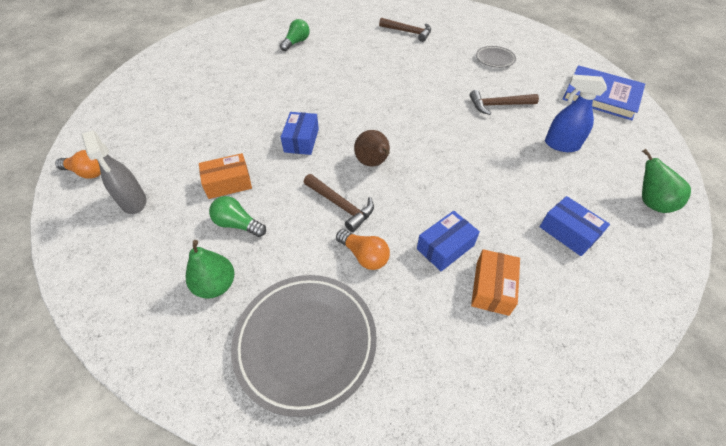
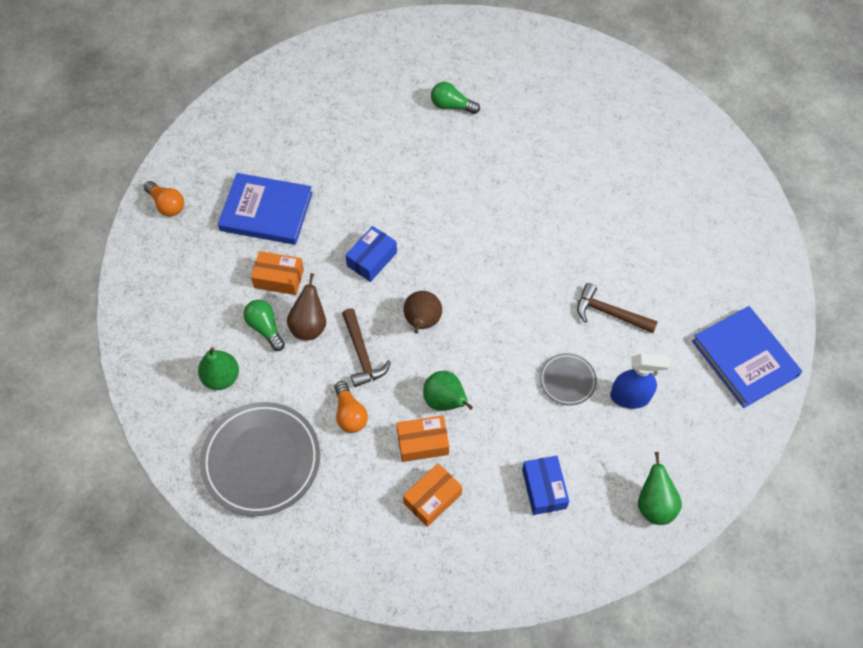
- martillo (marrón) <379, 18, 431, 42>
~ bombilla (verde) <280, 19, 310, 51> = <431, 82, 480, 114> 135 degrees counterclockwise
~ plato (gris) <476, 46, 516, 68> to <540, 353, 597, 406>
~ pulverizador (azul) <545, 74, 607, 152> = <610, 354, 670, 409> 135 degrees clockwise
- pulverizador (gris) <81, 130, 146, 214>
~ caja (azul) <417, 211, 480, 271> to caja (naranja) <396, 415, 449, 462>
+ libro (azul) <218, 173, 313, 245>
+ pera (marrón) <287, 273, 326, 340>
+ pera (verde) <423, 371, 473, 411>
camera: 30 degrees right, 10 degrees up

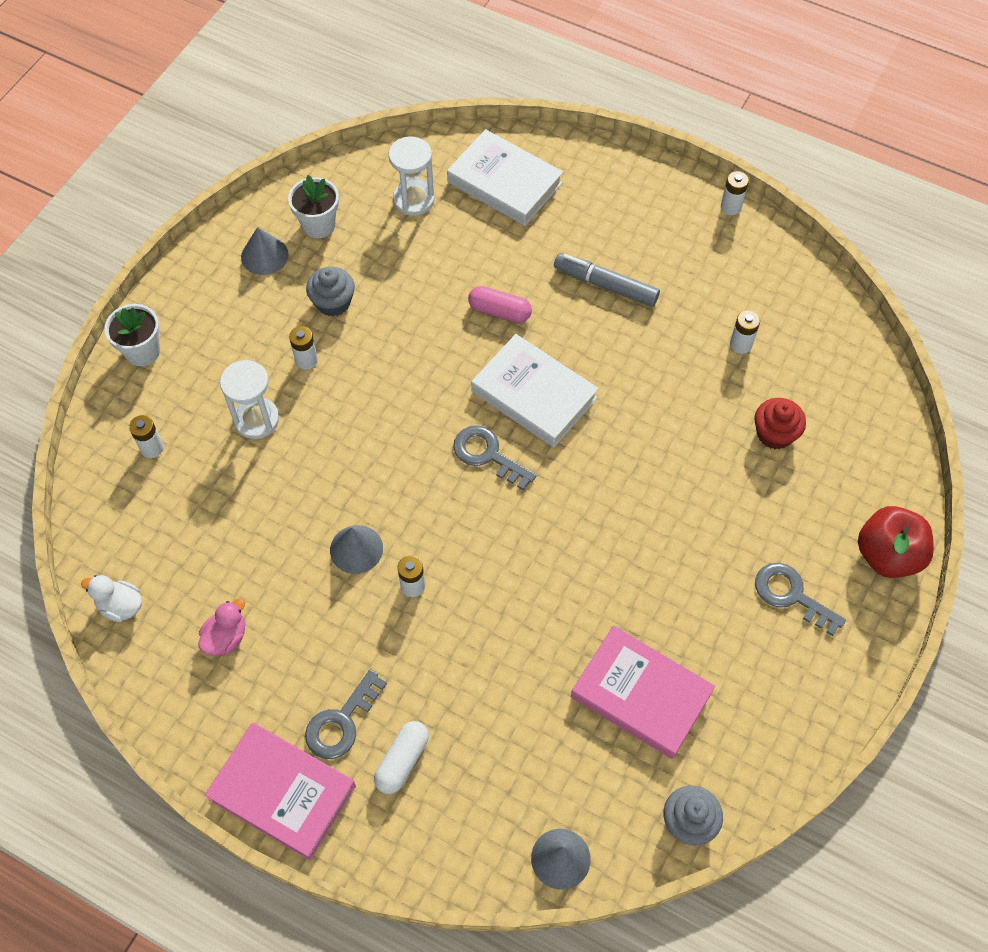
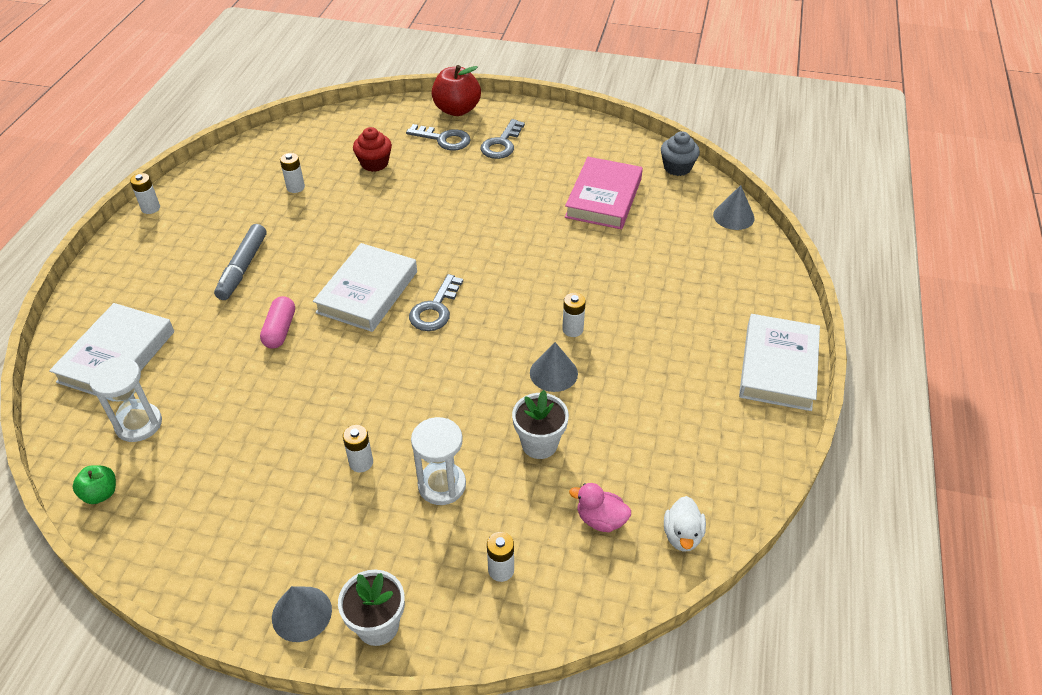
~ maceta (blanco) <288, 175, 339, 238> to <512, 390, 569, 459>
~ cono (gris) <241, 227, 288, 275> to <272, 586, 332, 642>
- magdalena (gris) <306, 267, 355, 316>
~ pato (rosa) <199, 598, 245, 656> to <569, 483, 631, 532>
~ llave (gris) <305, 669, 387, 759> to <406, 124, 471, 151>
- cápsula (blanco) <374, 721, 429, 794>
~ libro (rosa) <205, 723, 356, 861> to libro (blanco) <739, 314, 820, 411>
+ manzana (verde) <73, 465, 116, 504>
camera: 105 degrees left, 15 degrees down

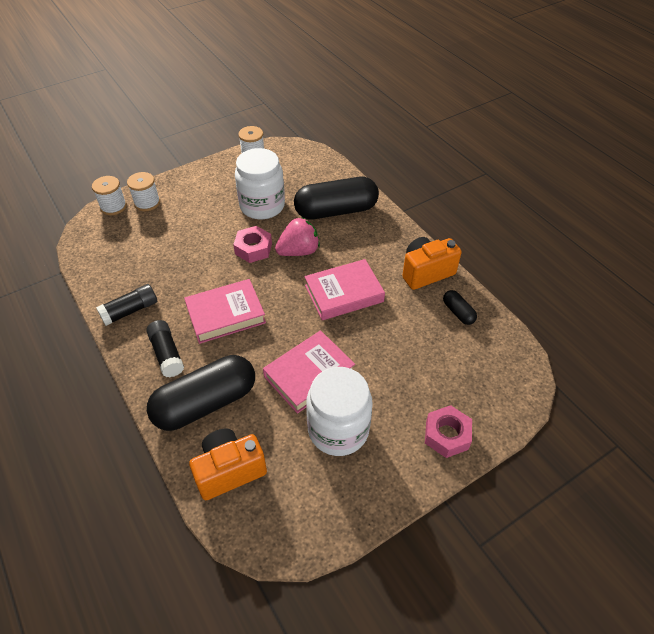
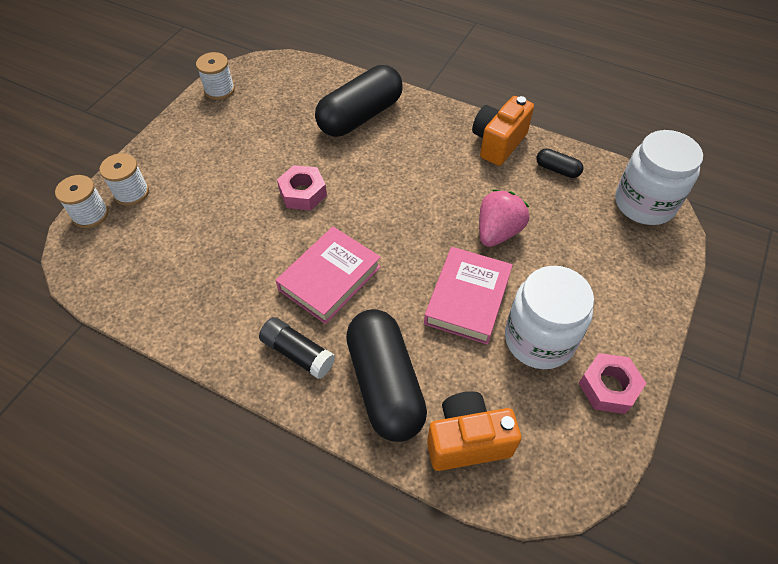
~ tarro (blanco) <235, 148, 285, 219> to <615, 130, 703, 225>
~ fresa (rosa) <275, 217, 320, 256> to <479, 190, 529, 247>
- libro (rosa) <305, 259, 385, 320>
- barra de pegamento (negro) <96, 284, 157, 326>
~ cápsula (negro) <147, 355, 255, 431> = <346, 309, 427, 442> 45 degrees counterclockwise
~ tuerca (rosa) <425, 405, 472, 458> to <579, 353, 647, 414>
~ cámara (naranja) <189, 429, 267, 500> = <427, 391, 521, 471> 45 degrees clockwise
camera: 30 degrees left, 5 degrees up

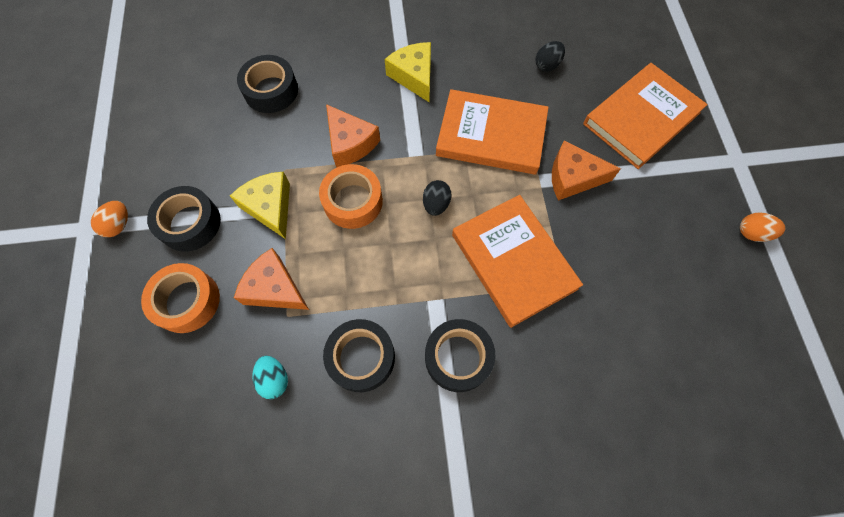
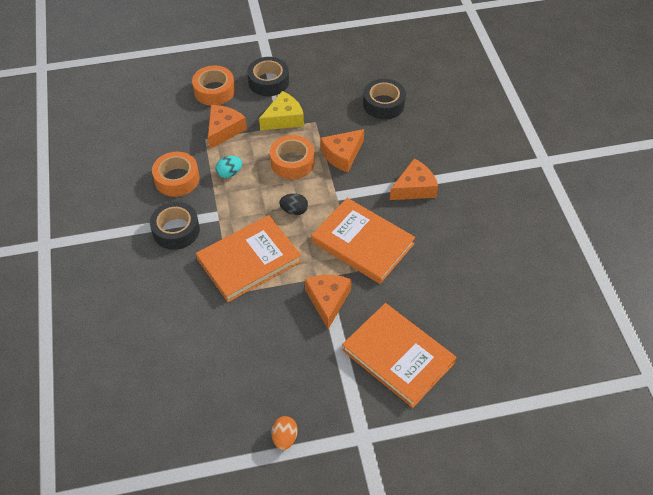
- huevo (negro) <535, 41, 565, 72>
~ queso (amarillo) <385, 42, 431, 102> to queso (naranja) <390, 158, 438, 200>
~ libro (naranja) <436, 89, 549, 175> = <311, 198, 415, 284> 60 degrees counterclockwise
- huevo (naranja) <91, 201, 128, 237>
~ cinta adhesiva (negro) <323, 319, 395, 392> to cinta adhesiva (naranja) <152, 152, 200, 197>
~ huevo (turquesa) <252, 356, 288, 399> to <216, 156, 242, 178>
camera: 85 degrees right, 15 degrees down

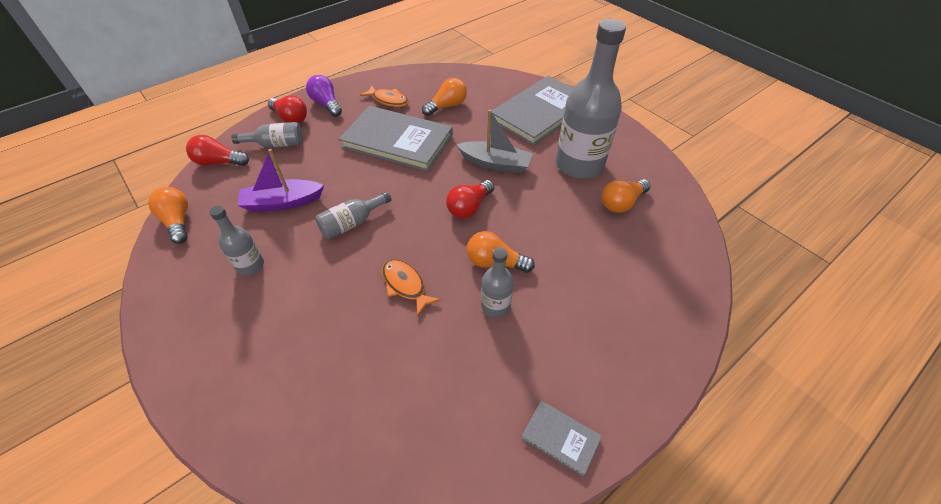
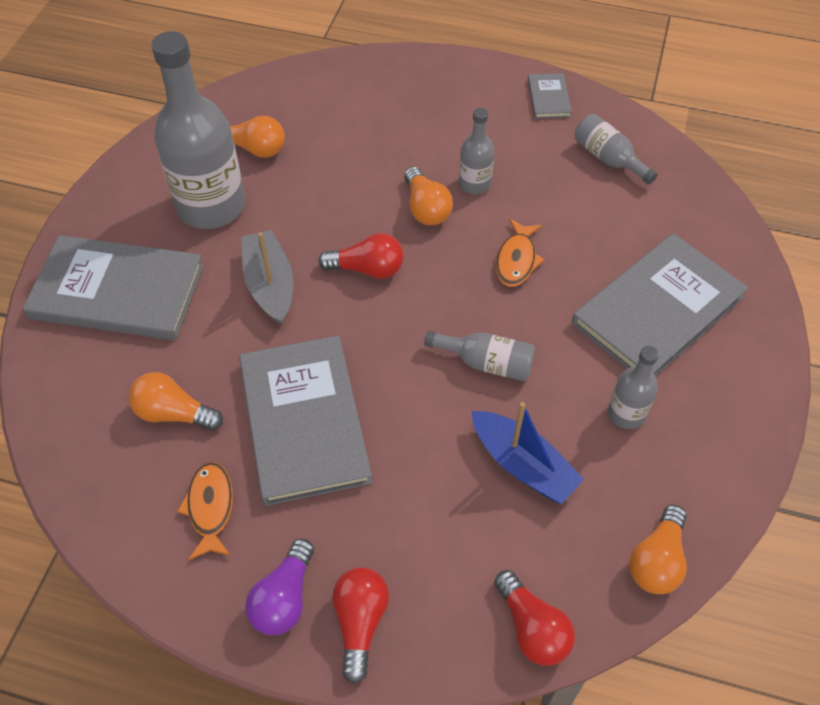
~ botella (gris) <231, 122, 303, 148> to <575, 114, 658, 185>
~ barco (morado) <237, 149, 324, 212> to barco (azul) <471, 402, 584, 504>
+ libro (gris) <572, 233, 749, 377>
camera: 125 degrees left, 5 degrees up

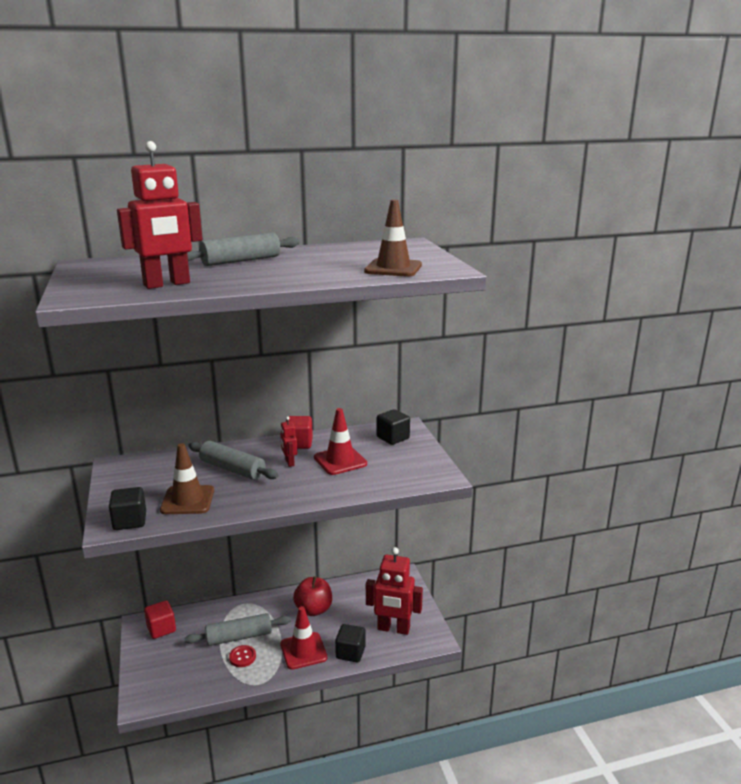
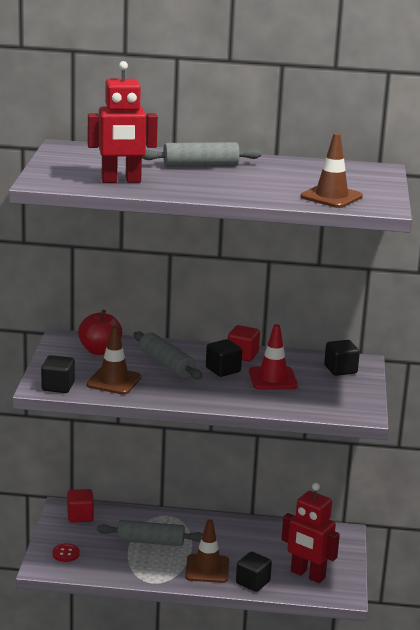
~ robot (rojo) <280, 417, 297, 467> to cubo (negro) <206, 339, 242, 377>
~ manzana (rojo) <293, 576, 332, 616> to <78, 310, 123, 355>
~ cono de tráfico (rojo) <280, 606, 327, 670> to cono de tráfico (marrón) <185, 519, 229, 583>
~ botón (rojo) <229, 645, 256, 667> to <52, 544, 80, 562>
camera: 20 degrees right, 0 degrees up

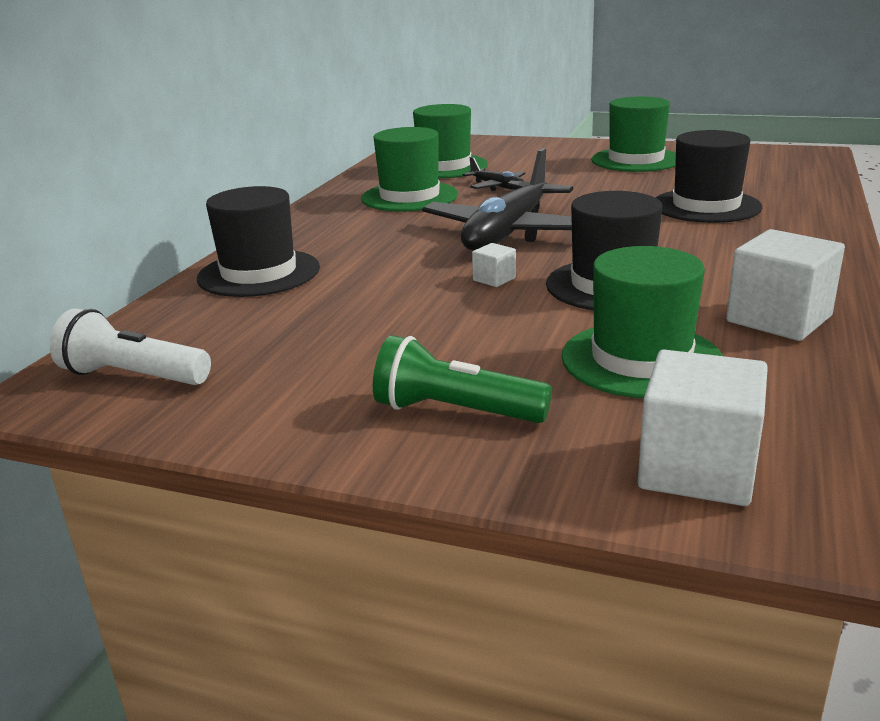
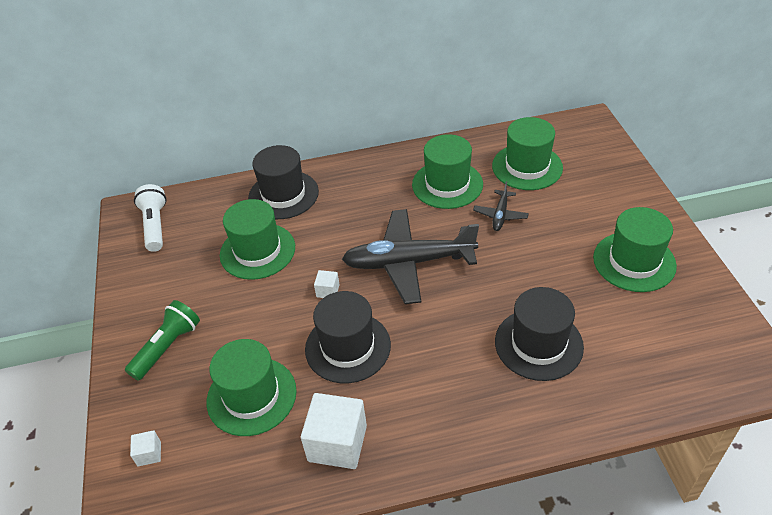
~ lámpara de mano (verde) <373, 335, 552, 423> = <125, 300, 200, 381> 45 degrees clockwise
~ cubo (blanco) <637, 350, 768, 506> = <130, 430, 161, 467> x0.47
+ sombrero (verde) <220, 199, 295, 280>
camera: 60 degrees right, 20 degrees up

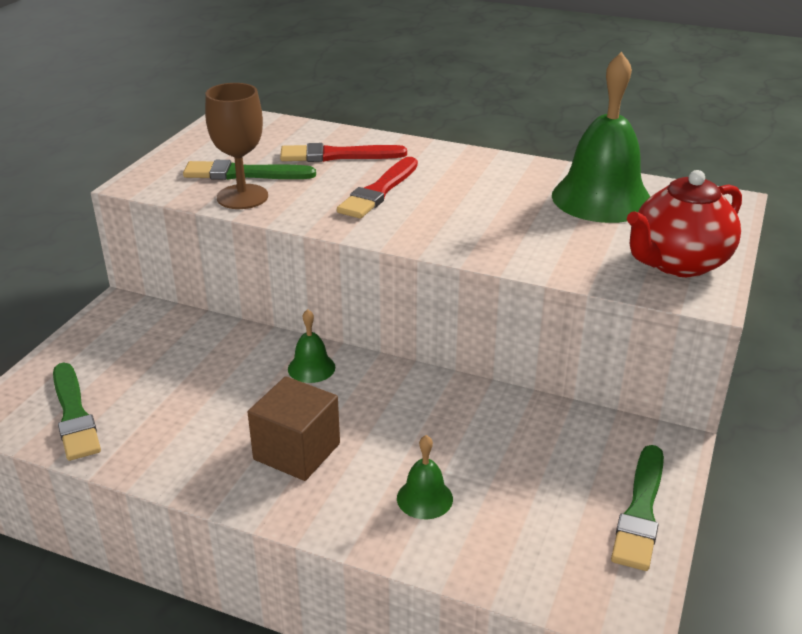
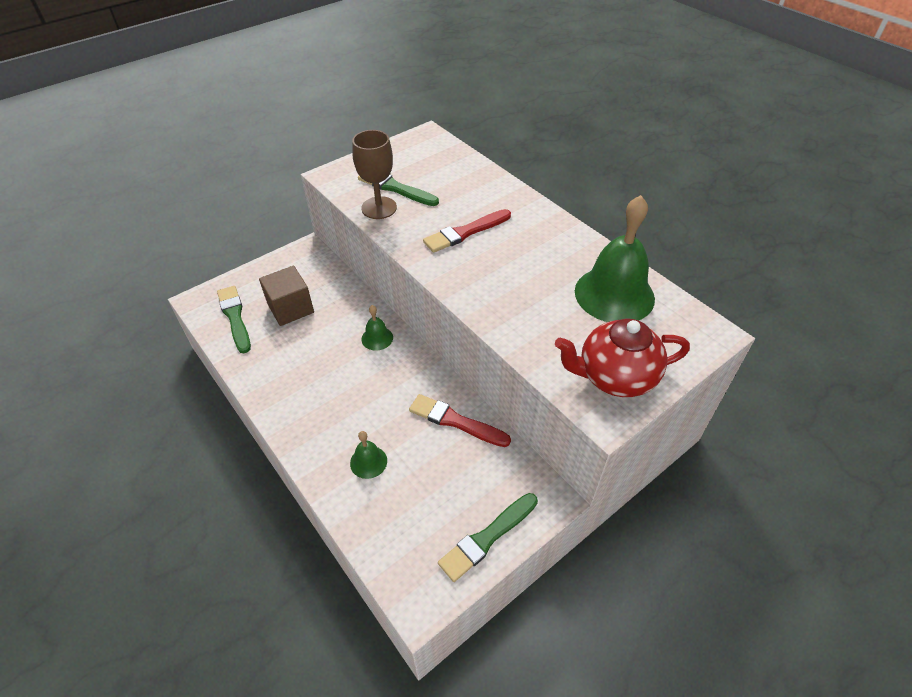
~ pincel (rojo) <280, 143, 407, 162> to <409, 394, 511, 447>
~ pincel (verde) <53, 363, 101, 461> = <217, 286, 251, 353> 150 degrees clockwise
~ cubo (marrón) <248, 376, 340, 481> to <259, 266, 314, 326>
camera: 30 degrees right, 15 degrees up

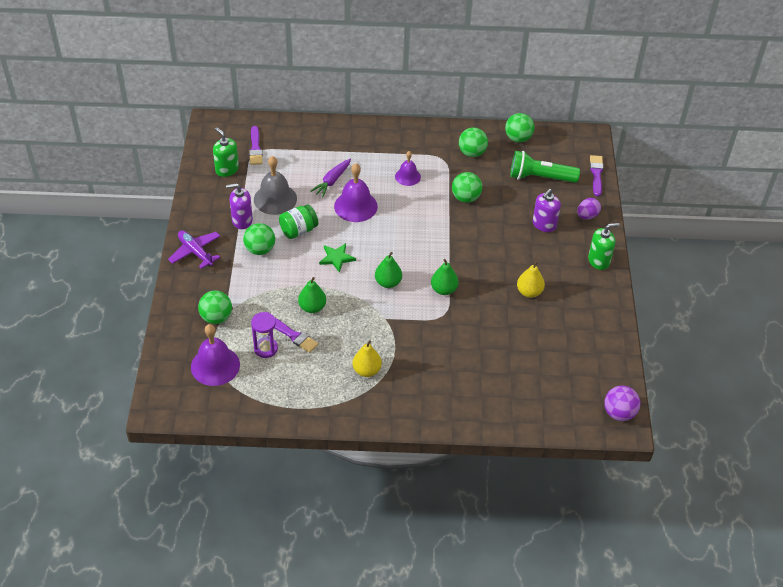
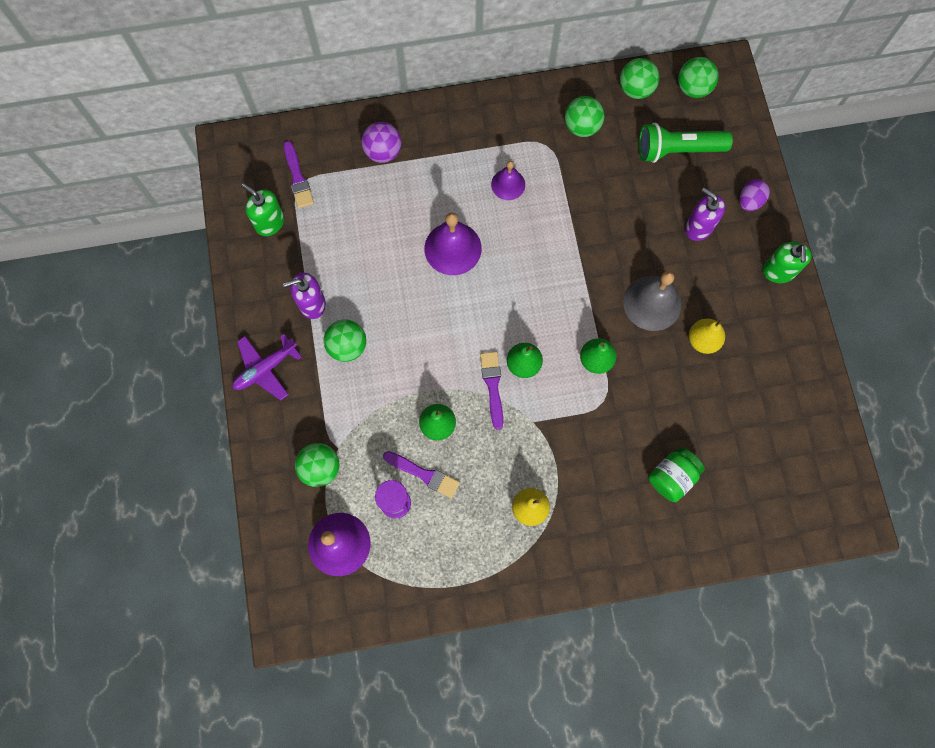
~ pincel (morado) <590, 155, 604, 197> to <480, 351, 503, 430>
~ campana (gris) <254, 156, 297, 215> to <623, 271, 682, 331>
- zanahoria (morado) <310, 159, 351, 197>
~ pelota (verde) <452, 172, 482, 203> to <678, 57, 719, 98>
~ dispensador de jabón (morado) <533, 189, 561, 232> = <685, 188, 725, 241> 105 degrees clockwise
~ tarro (verde) <279, 205, 318, 239> to <649, 447, 705, 502>
~ dispensador de jabón (verde) <588, 223, 620, 270> = <763, 242, 812, 283> 120 degrees clockwise
~ avión (morado) <168, 230, 221, 269> = <233, 334, 302, 400> 75 degrees counterclockwise
- estrella (verde) <319, 243, 356, 273>
~ pelota (morado) <604, 386, 641, 421> to <362, 122, 401, 163>
camera: 10 degrees left, 25 degrees up

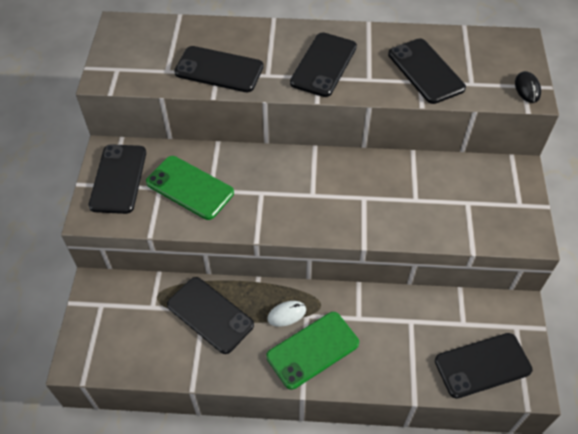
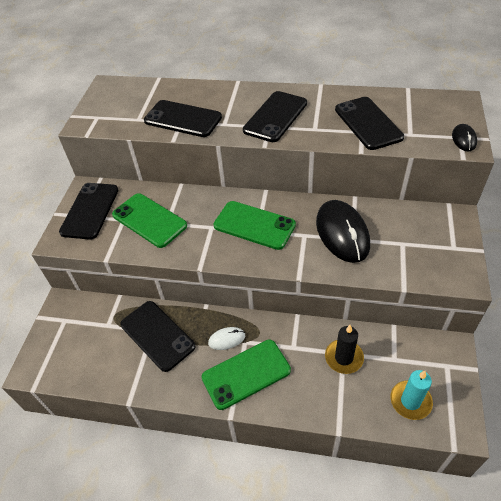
~ móvil (negro) <435, 333, 532, 399> to vela (turquesa) <390, 370, 433, 420>
+ ratón (negro) <316, 200, 370, 263>
+ móvil (verde) <213, 201, 296, 250>
+ vela (negro) <325, 325, 364, 374>
camera: 10 degrees right, 5 degrees down

